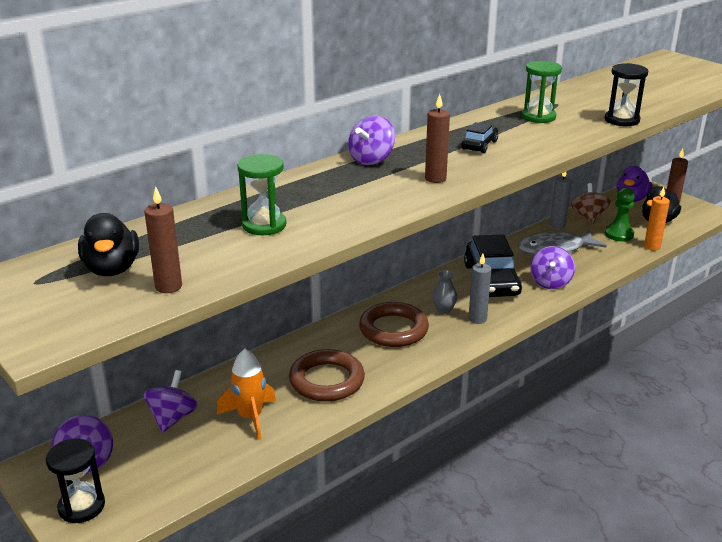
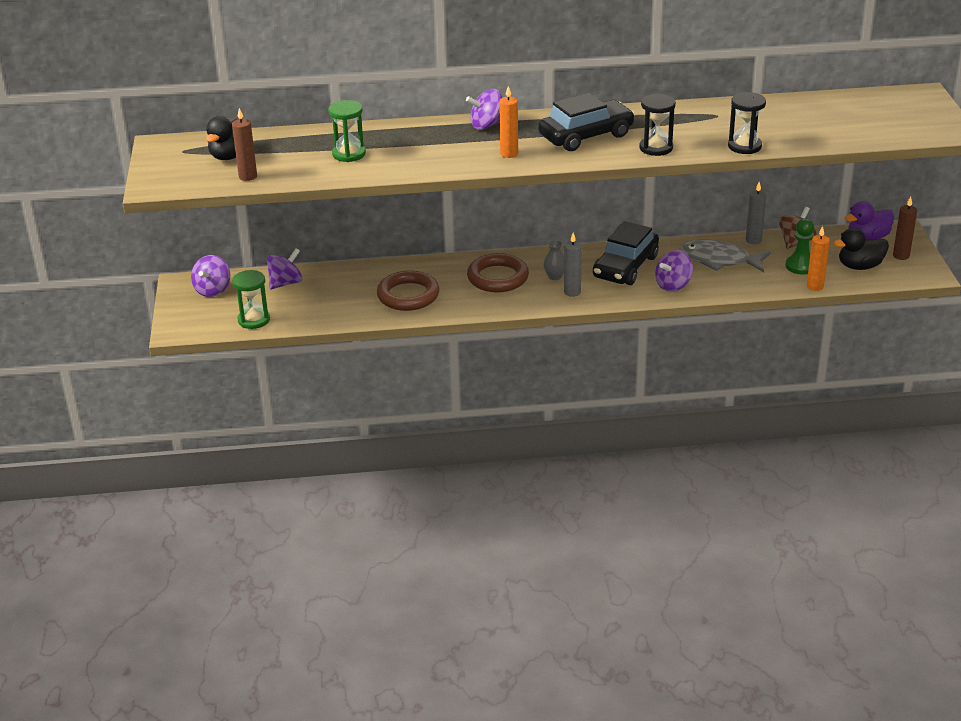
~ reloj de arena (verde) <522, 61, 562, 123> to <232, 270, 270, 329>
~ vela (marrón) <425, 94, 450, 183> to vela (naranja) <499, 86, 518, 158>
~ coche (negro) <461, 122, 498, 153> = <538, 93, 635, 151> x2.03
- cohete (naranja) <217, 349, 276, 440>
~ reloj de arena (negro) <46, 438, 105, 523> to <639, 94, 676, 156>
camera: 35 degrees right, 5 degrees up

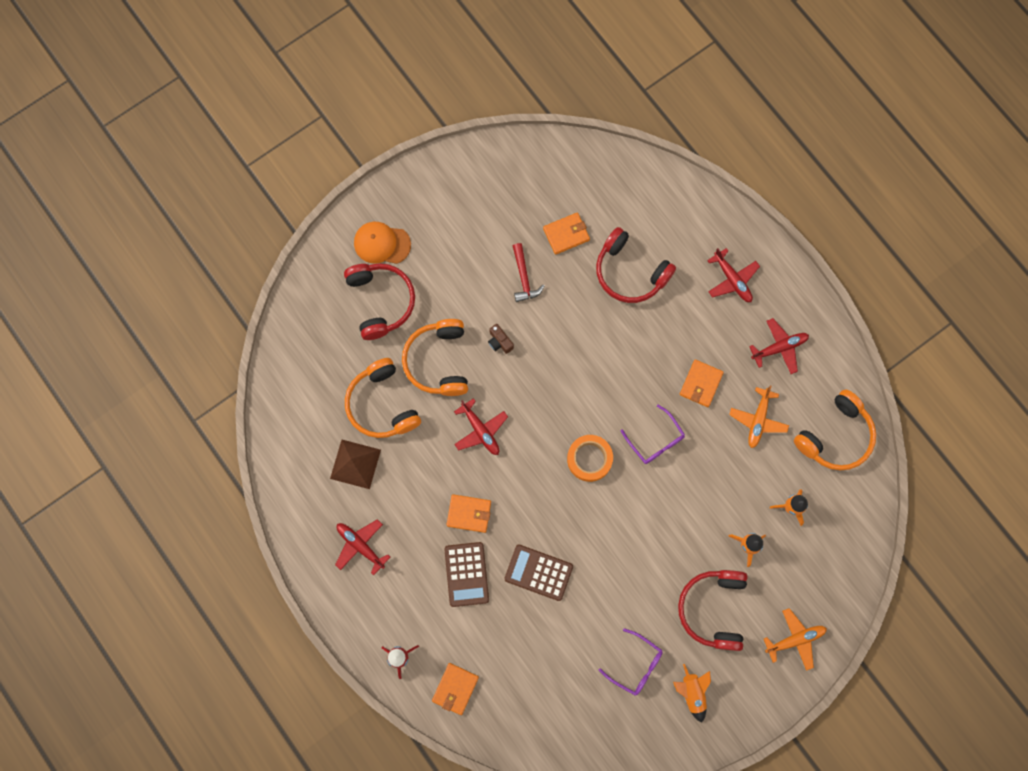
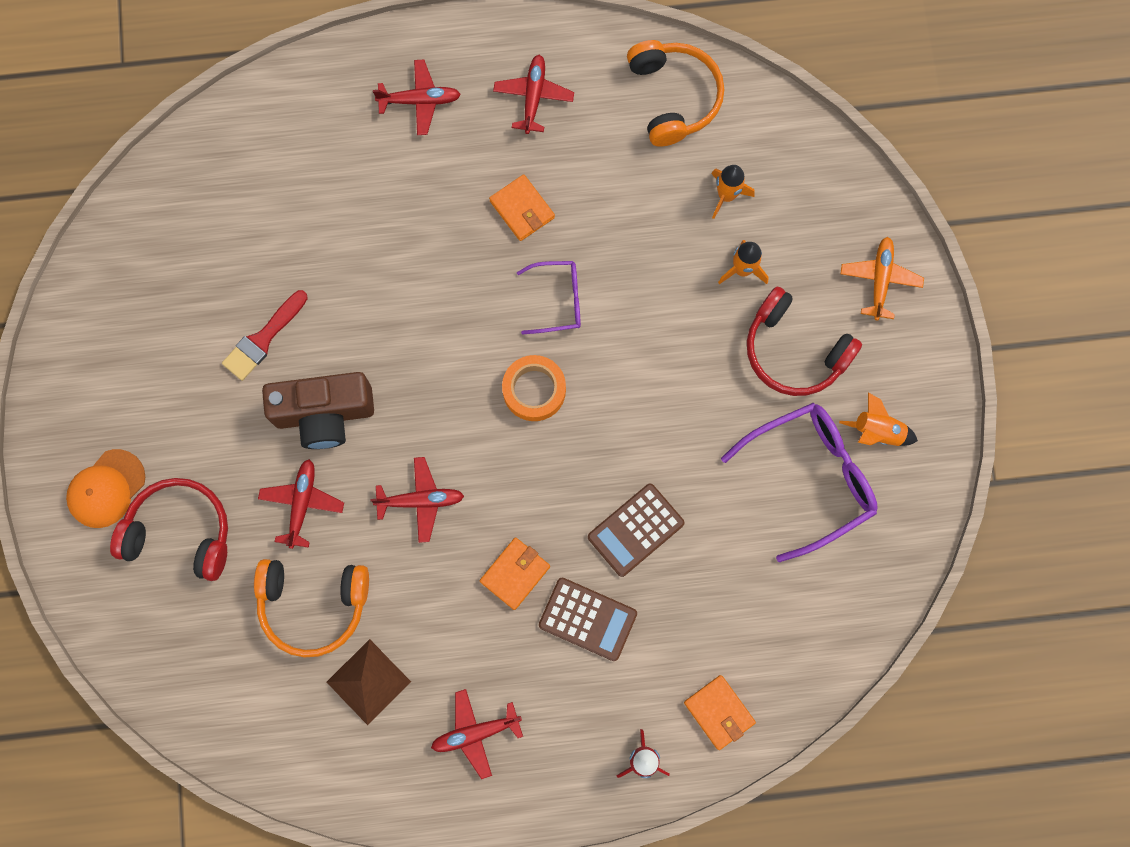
- cartera (naranja) <543, 212, 590, 255>
- auriculares (rojo) <596, 227, 676, 303>
~ martillo (rojo) <513, 243, 544, 302> to pincel (rojo) <222, 290, 308, 381>
~ auriculares (naranja) <402, 319, 468, 396> to avión (rojo) <258, 459, 344, 549>
~ cámara (marrón) <488, 324, 514, 354> = <262, 372, 374, 449> x2.45
- avión (naranja) <729, 386, 789, 448>
~ gafas (morado) <599, 628, 663, 696> = <721, 403, 878, 562> x1.76
camera: 60 degrees left, 0 degrees up

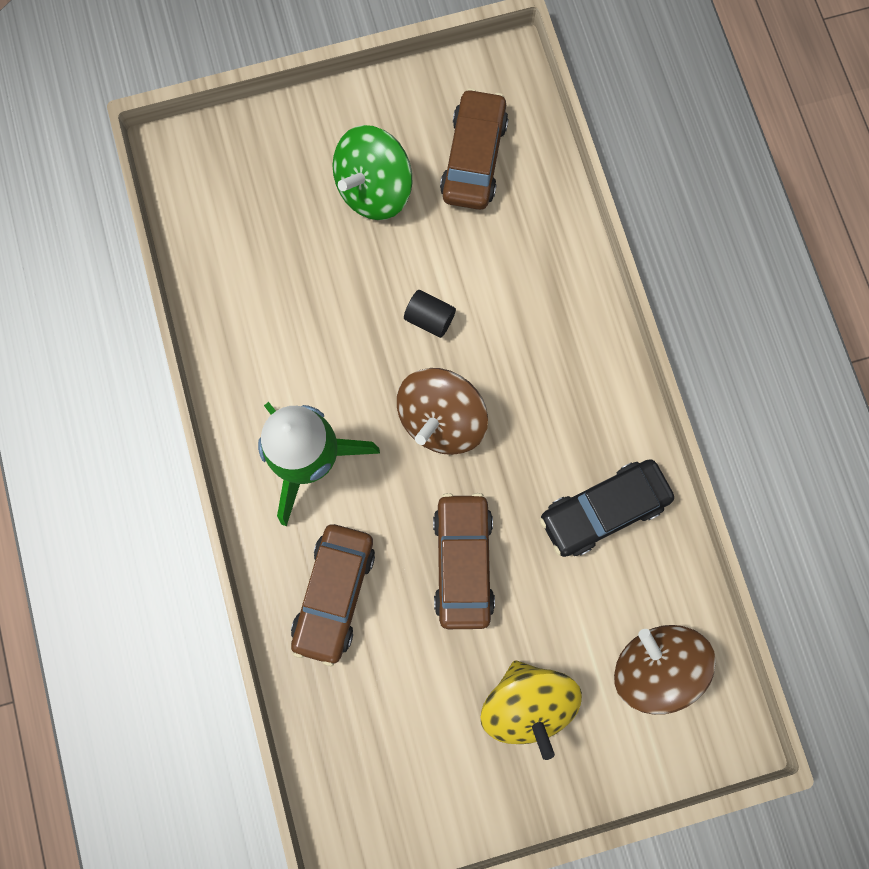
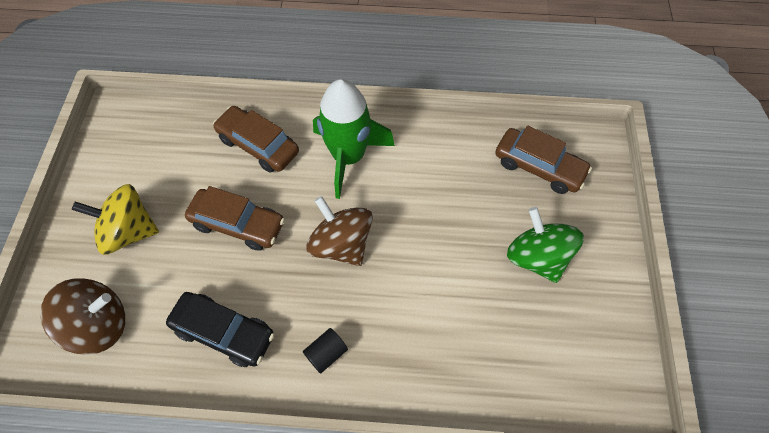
~ coche (marrón) <440, 88, 508, 210> to <495, 126, 592, 194>
~ cilindro (negro) <404, 290, 456, 338> to <303, 328, 348, 374>
~ coche (negro) <540, 459, 674, 557> = <166, 292, 275, 367> 120 degrees clockwise
camera: 110 degrees right, 15 degrees down

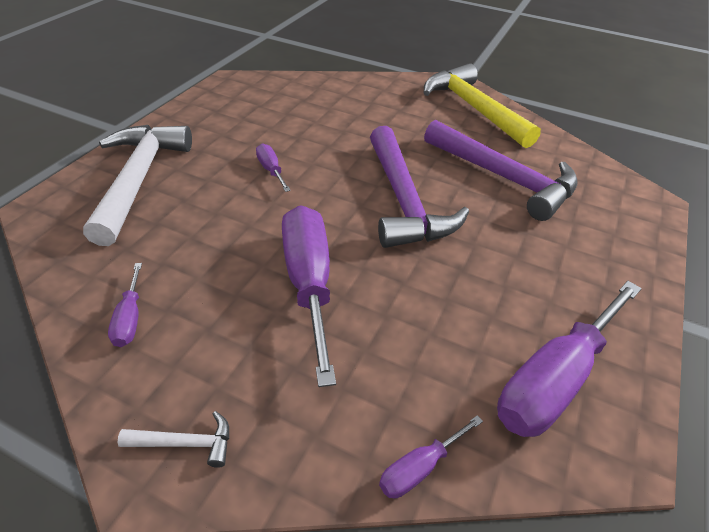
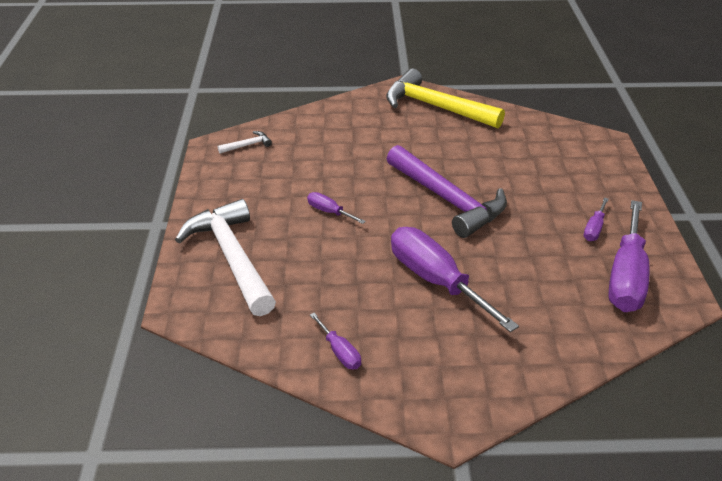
- martillo (morado) <424, 120, 578, 221>
~ martillo (blanco) <118, 411, 229, 468> to <218, 131, 272, 154>
~ destornillador (morado) <379, 415, 483, 499> to <584, 198, 609, 241>
camera: 25 degrees left, 5 degrees down

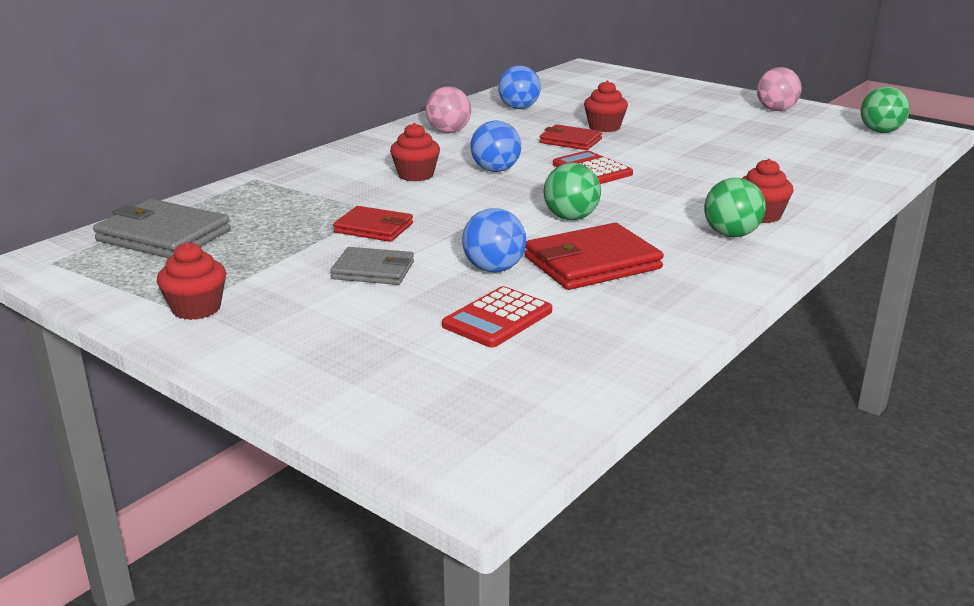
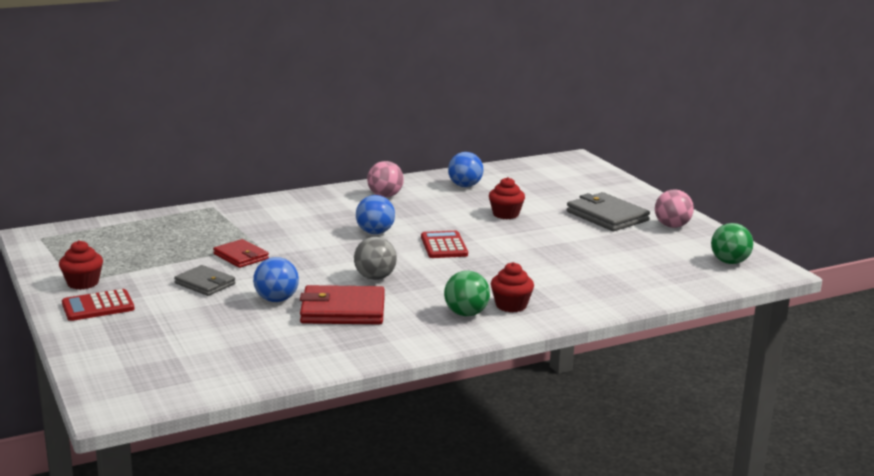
- magdalena (rojo) <390, 123, 440, 182>
- cartera (rojo) <540, 124, 602, 150>
~ pelota (verde) <544, 163, 601, 220> to pelota (gris) <354, 237, 397, 280>
~ cartera (gris) <93, 199, 230, 258> to <567, 192, 650, 231>
~ calculadora (rojo) <442, 286, 552, 348> to <62, 289, 135, 321>
camera: 25 degrees right, 5 degrees down

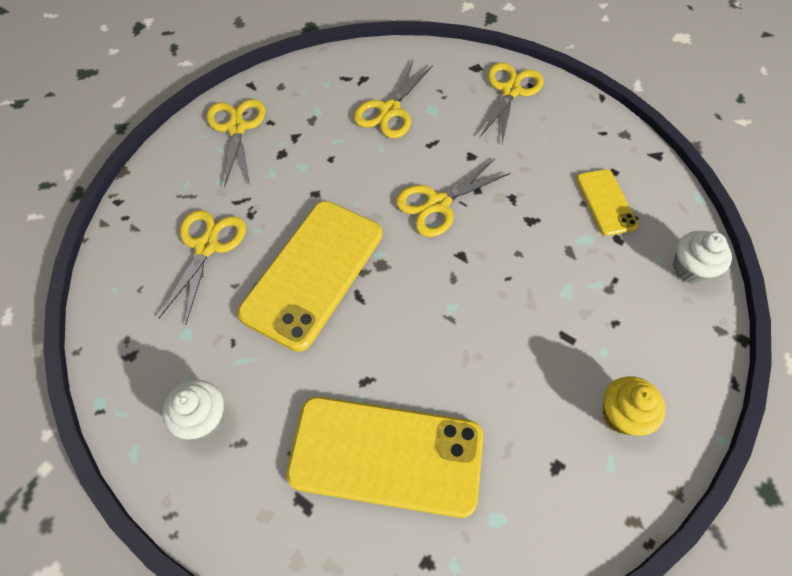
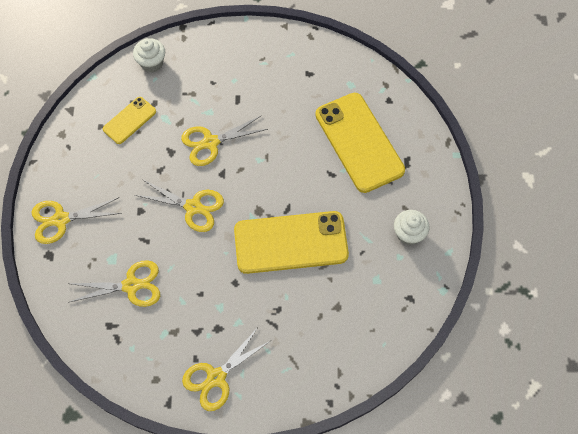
~ tijeras (amarillo) <158, 210, 246, 325> to <181, 116, 268, 166>
- magdalena (amarillo) <603, 376, 666, 436>
camera: 125 degrees left, 5 degrees up

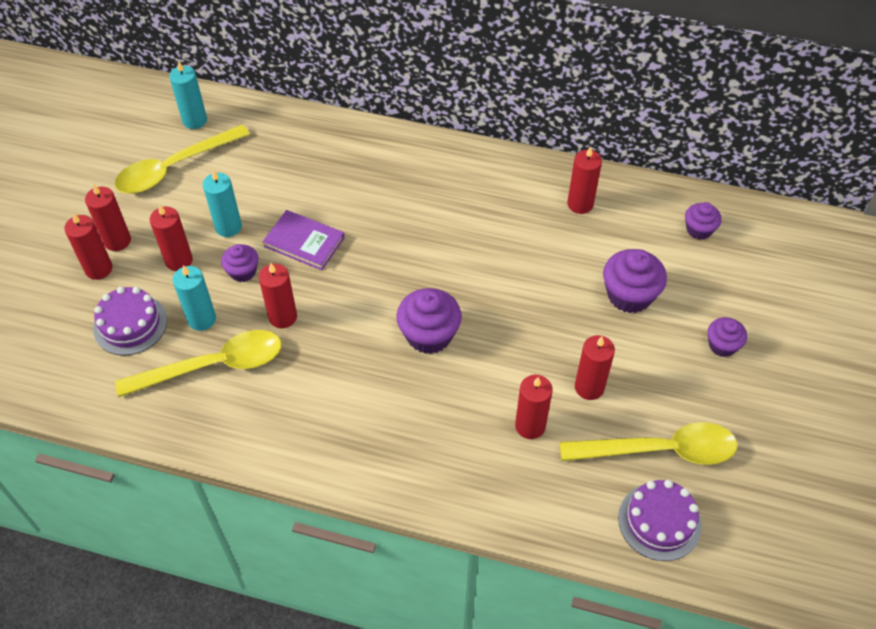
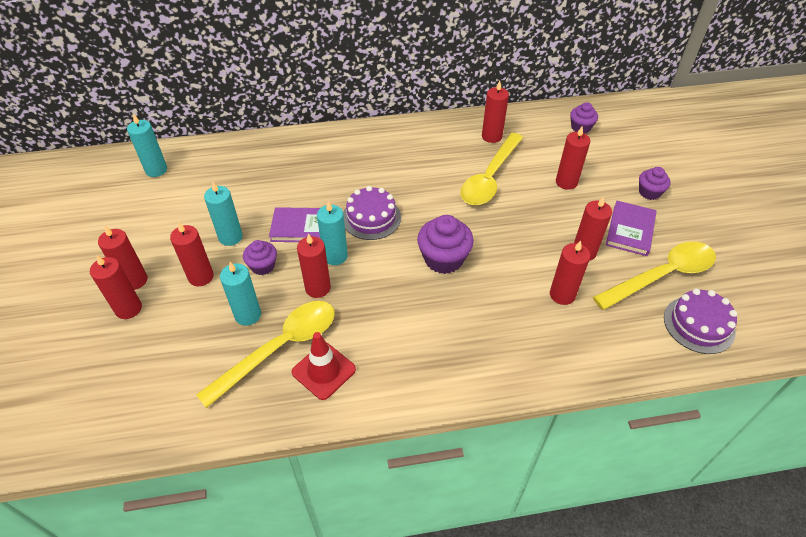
~ cuchara (amarillo) <115, 125, 250, 193> to <460, 133, 523, 205>
~ magdalena (morado) <603, 249, 667, 313> to vela (rojo) <556, 127, 590, 190>
~ tarta (morado) <93, 287, 167, 356> to <343, 186, 401, 240>
+ vela (turquesa) <317, 201, 348, 265>
+ libro (morado) <606, 201, 657, 256>
+ cono de tráfico (rojo) <292, 332, 356, 400>
camera: 25 degrees left, 5 degrees down

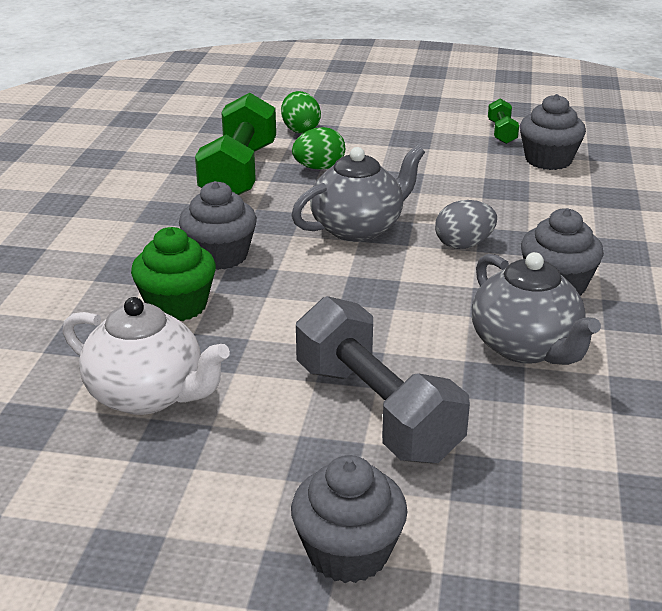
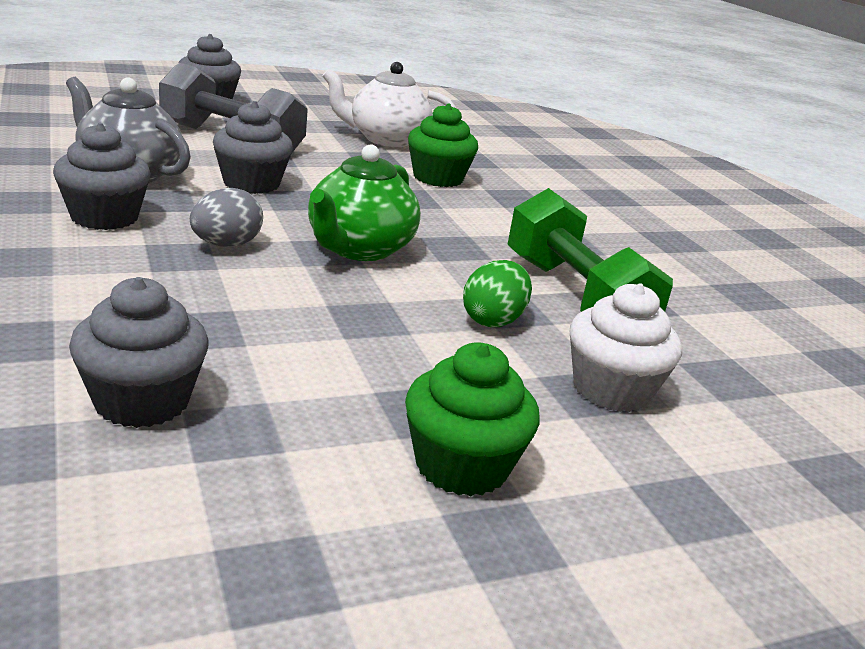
~ huevo (verde) <281, 91, 321, 133> to magdalena (blanco) <570, 283, 682, 412>
- mancuerna (verde) <488, 98, 519, 144>
~ tetera (gris) <291, 145, 425, 242> to tetera (verde) <308, 144, 421, 261>
~ magdalena (gris) <179, 181, 257, 270> to <213, 101, 293, 194>
+ magdalena (verde) <405, 342, 540, 496>
camera: 145 degrees right, 5 degrees down

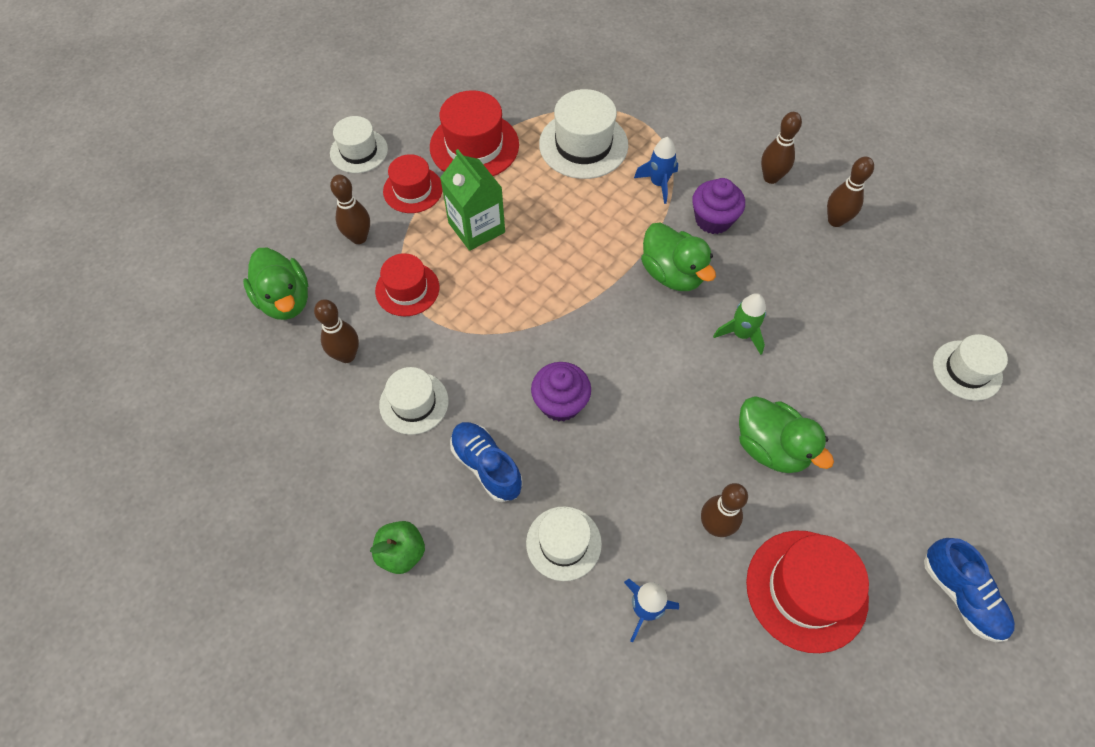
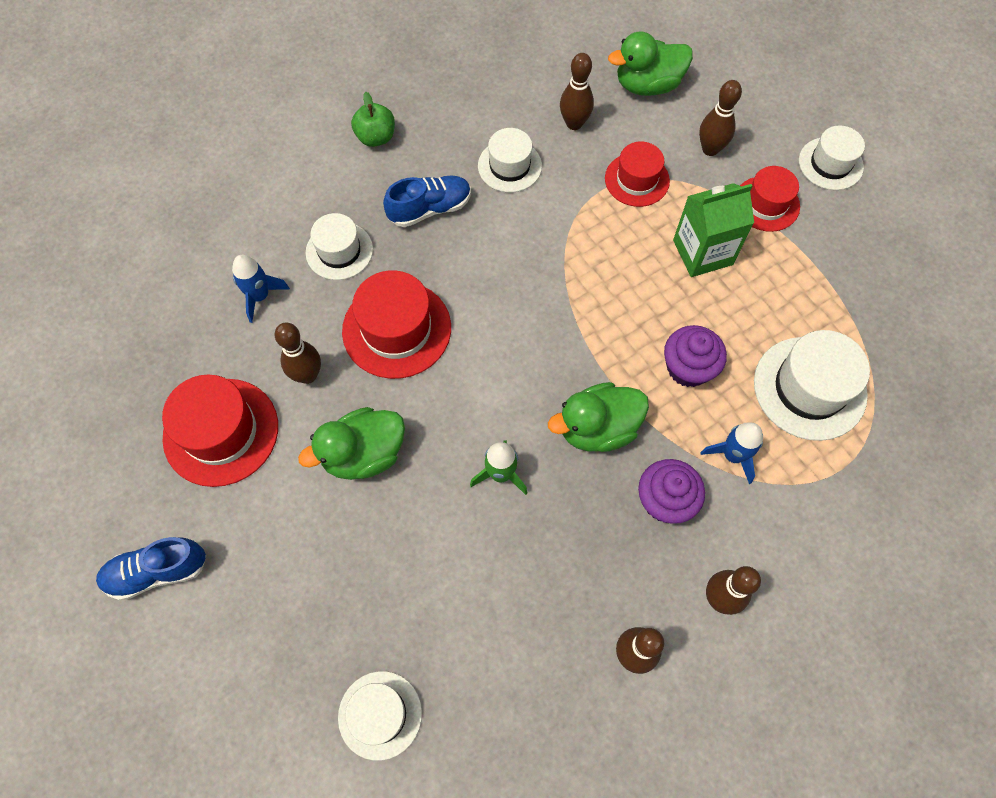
~ sombrero (rojo) <430, 90, 519, 176> to <342, 270, 451, 379>
~ magdalena (morado) <531, 362, 591, 422> to <664, 325, 727, 387>
camera: 105 degrees right, 5 degrees up

